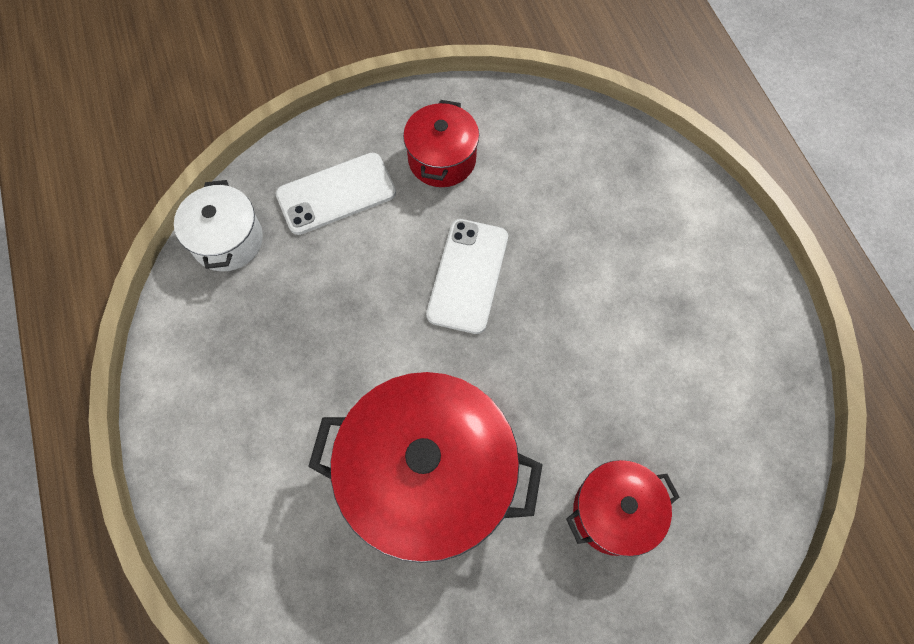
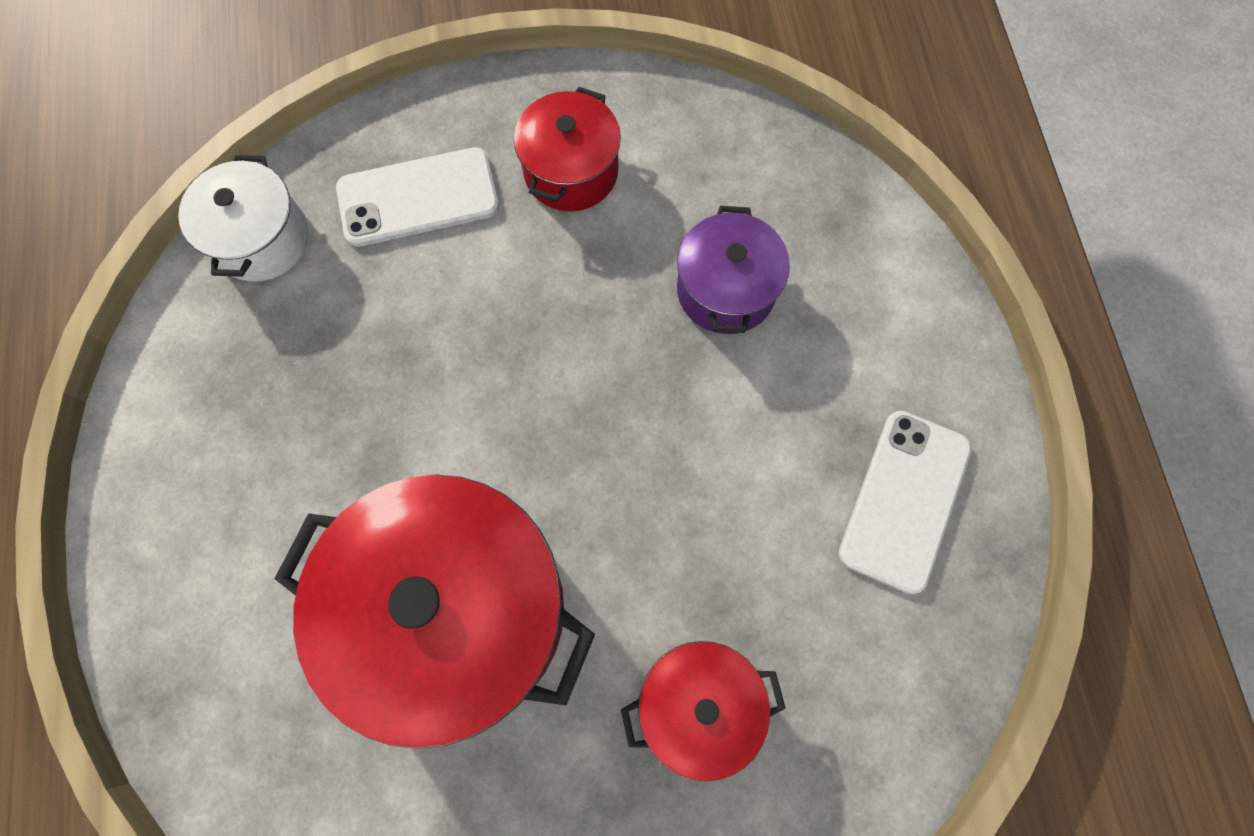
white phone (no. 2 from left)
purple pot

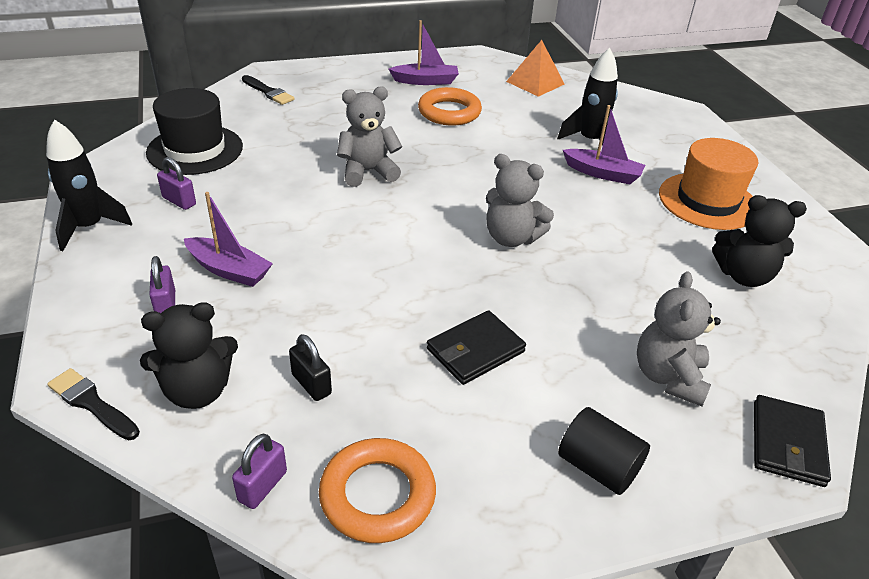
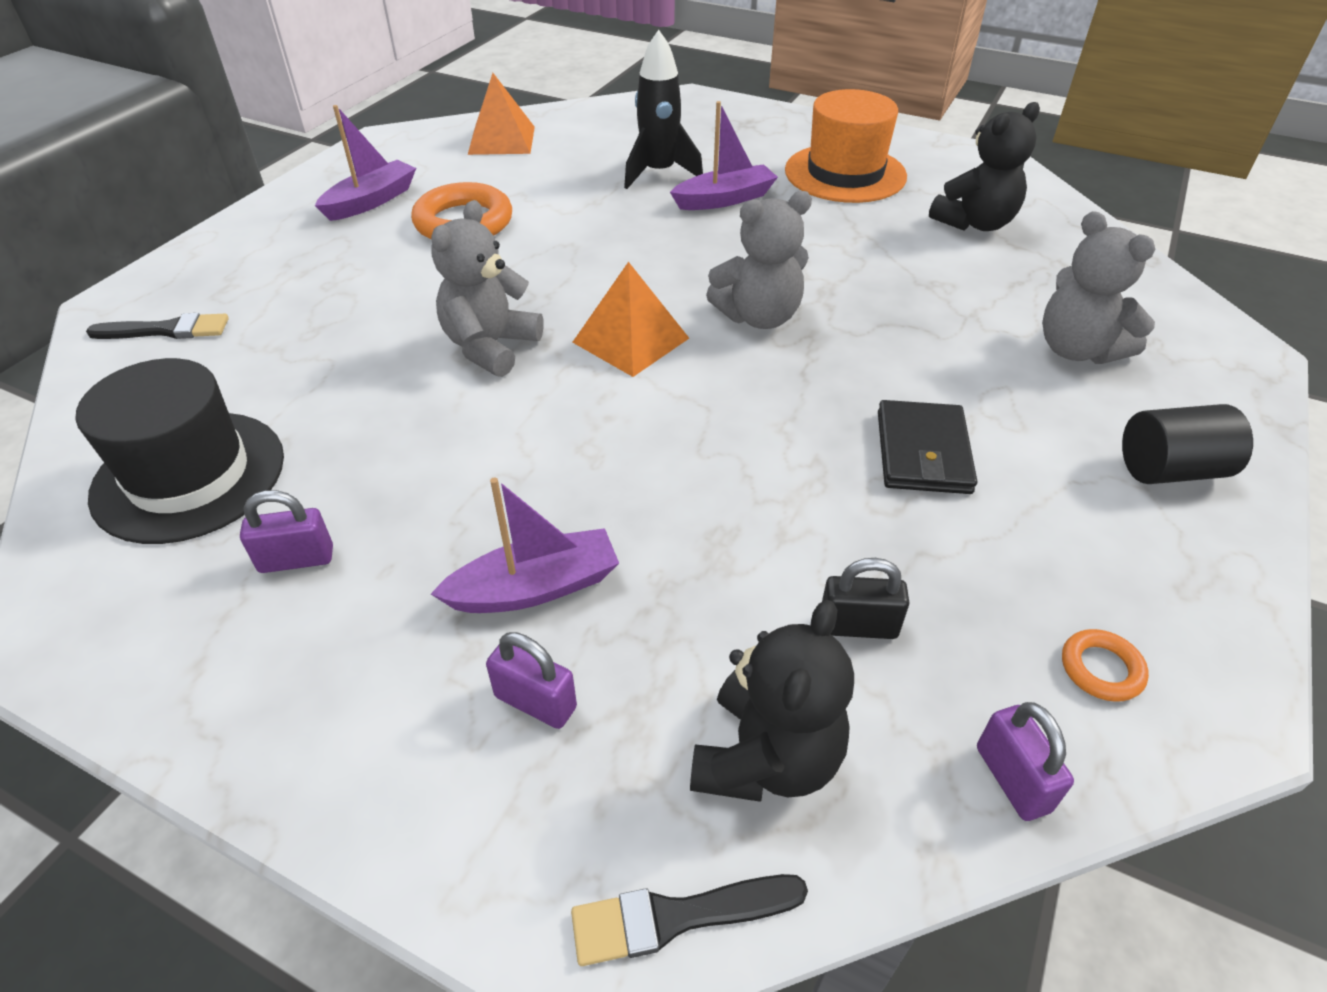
black rocket (no. 1 from left in the first image)
orange ring (no. 2 from left)
black wallet (no. 2 from left in the first image)
orange pyramid (no. 2 from left)

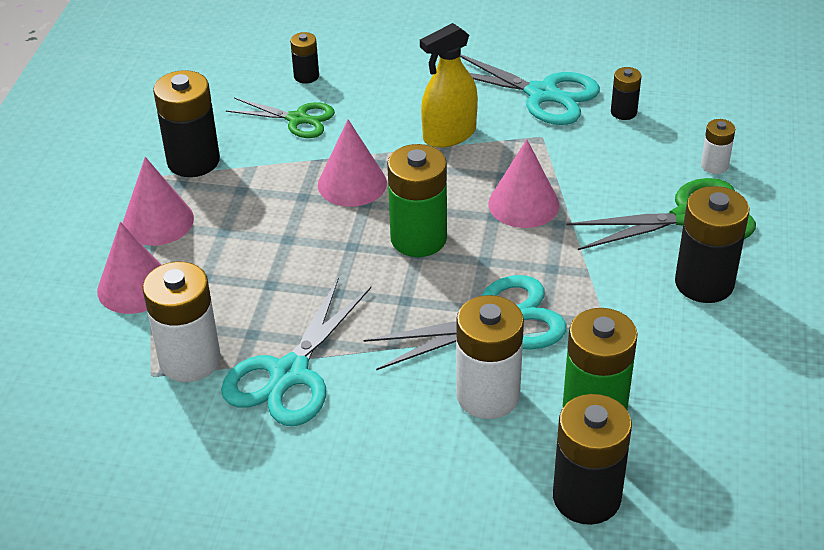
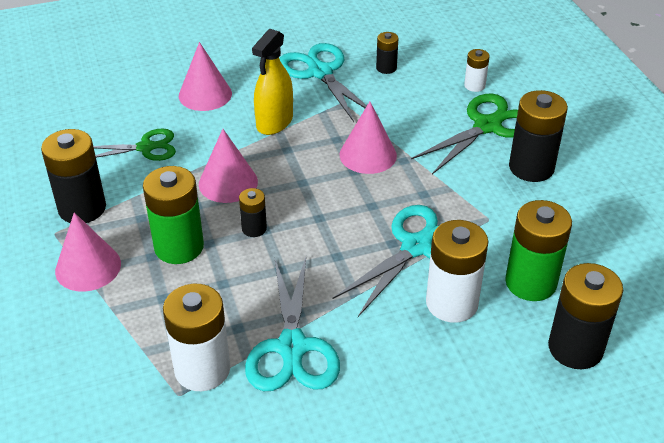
pink cone (no. 2 from left)
black battery (no. 2 from left)
green battery (no. 1 from left)
turquoise scissors (no. 2 from left)

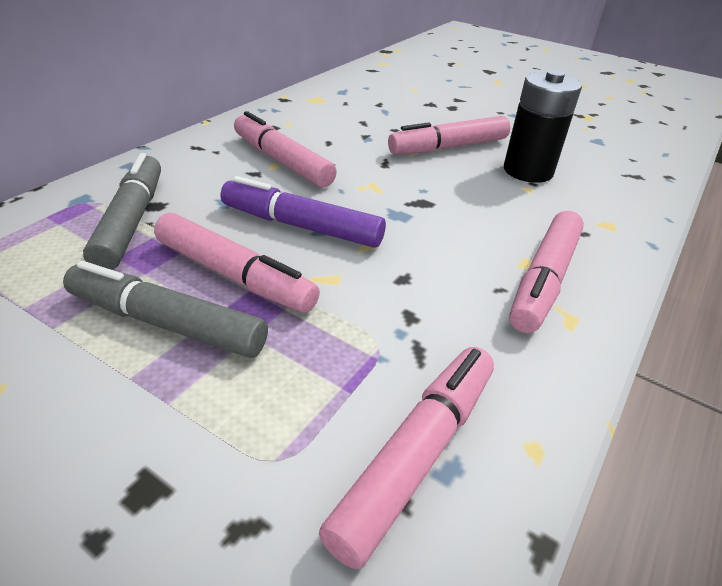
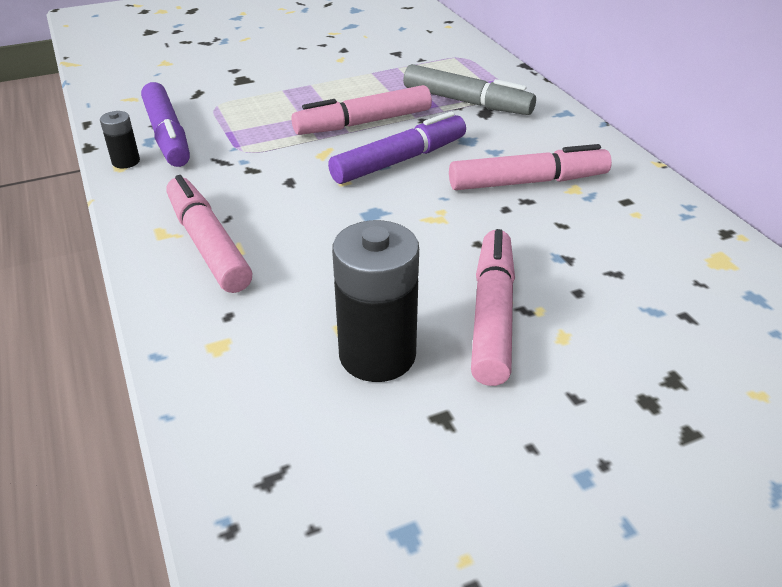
grey marker (no. 2 from left in the first image)
purple marker (no. 1 from left)
black battery (no. 1 from left)

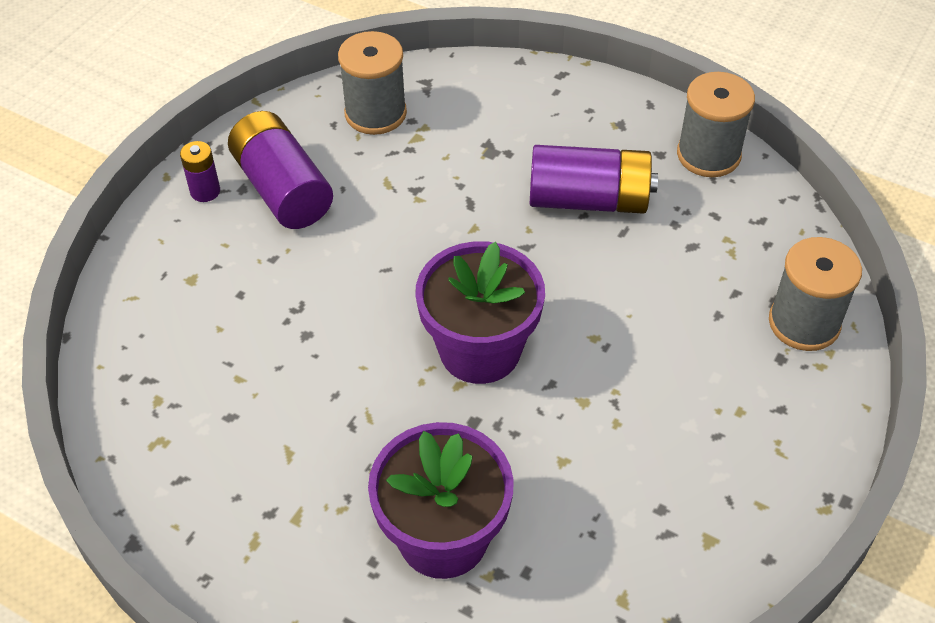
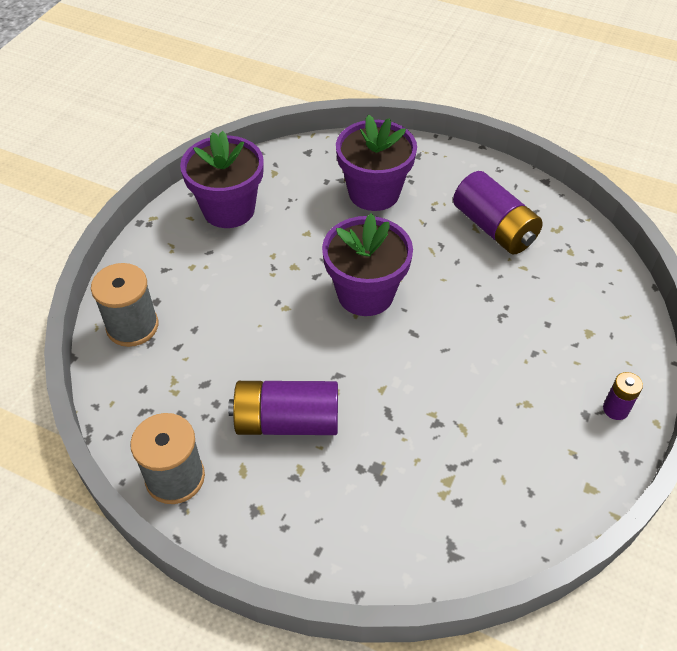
purple battery (no. 2 from left)
grey spool (no. 1 from left in the first image)
purple flower pot (no. 1 from left)

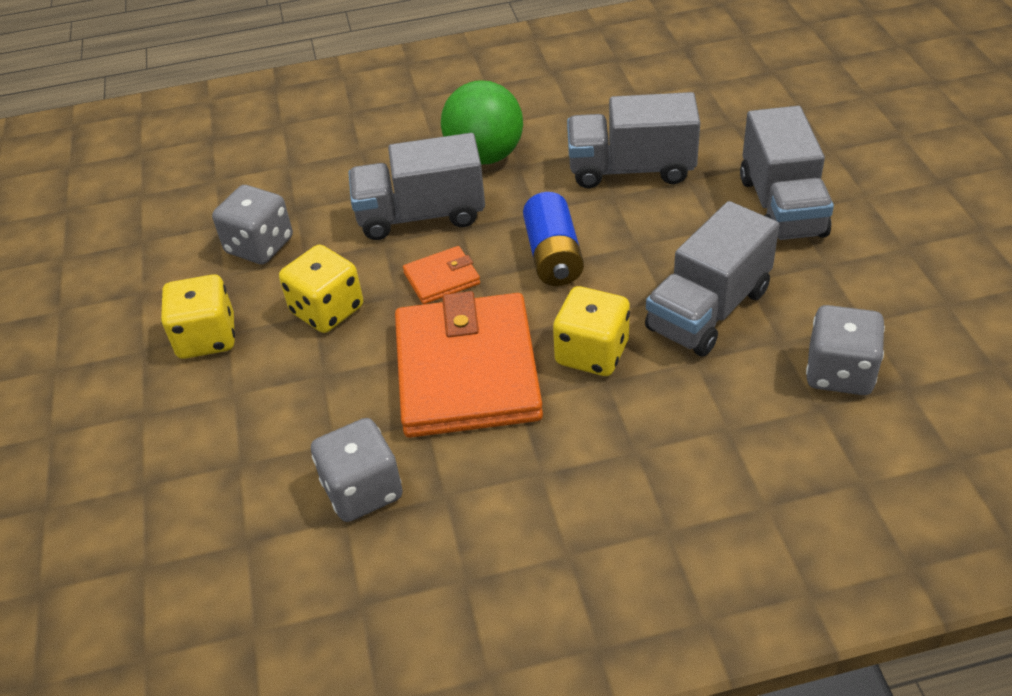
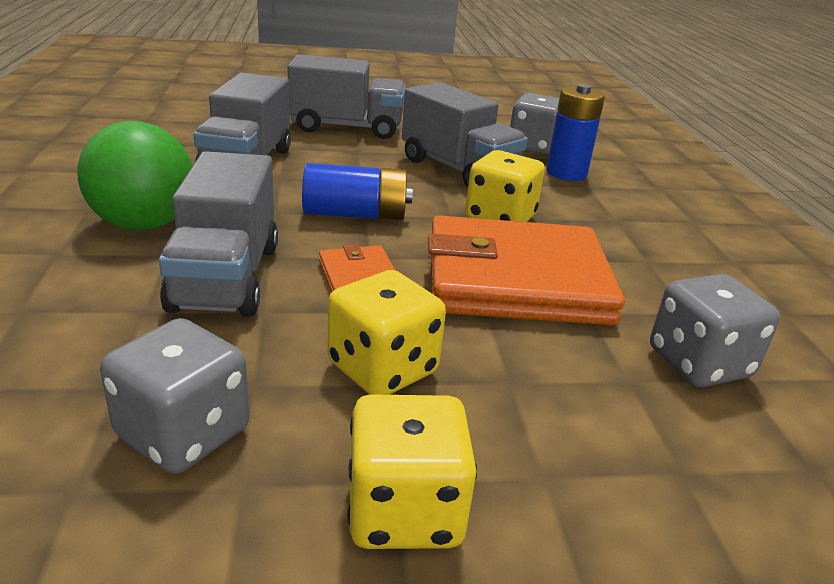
blue battery (no. 2 from left)

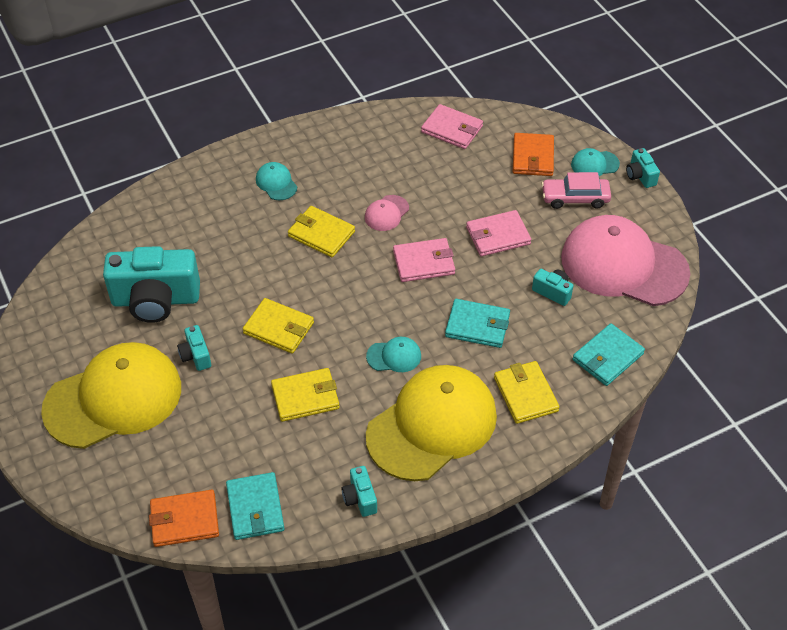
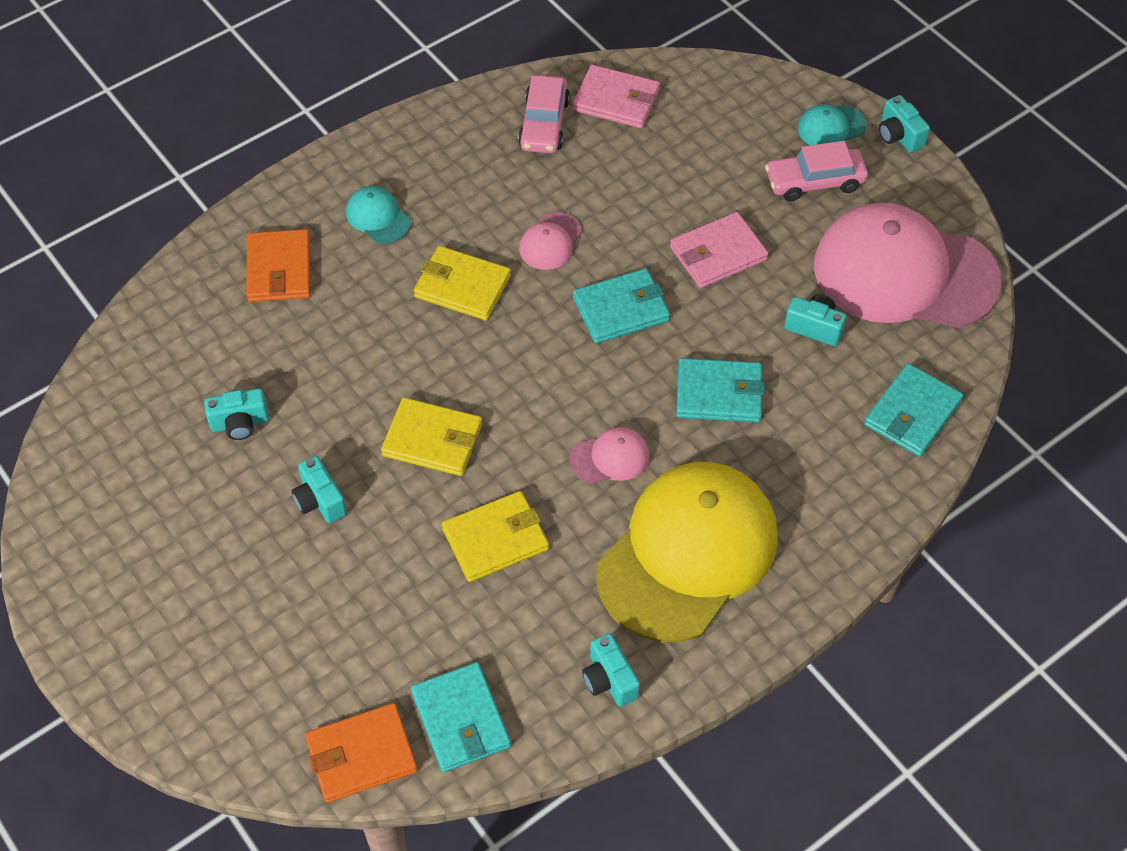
yellow cap (no. 1 from left in the first image)
turquoise camera (no. 1 from left)
pink cap (no. 2 from left)
turquoise wallet (no. 2 from left)
yellow wallet (no. 4 from left in the first image)
orange wallet (no. 1 from left)
pink car (no. 1 from left)

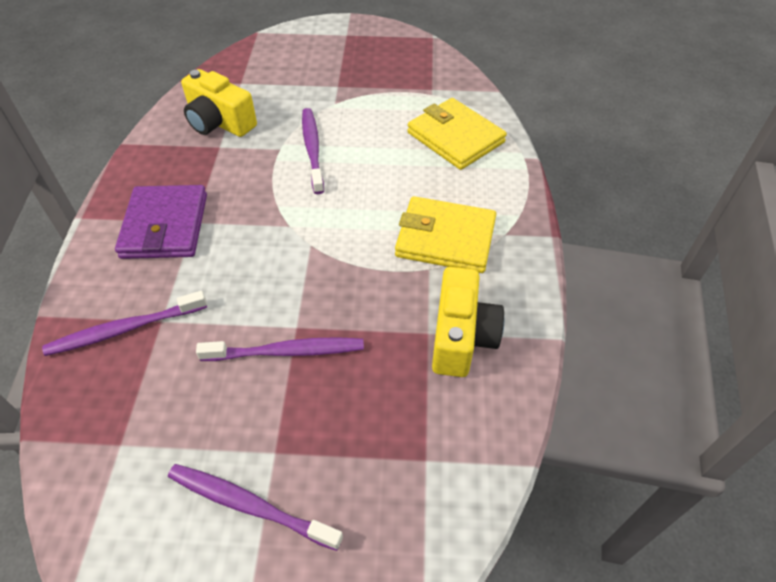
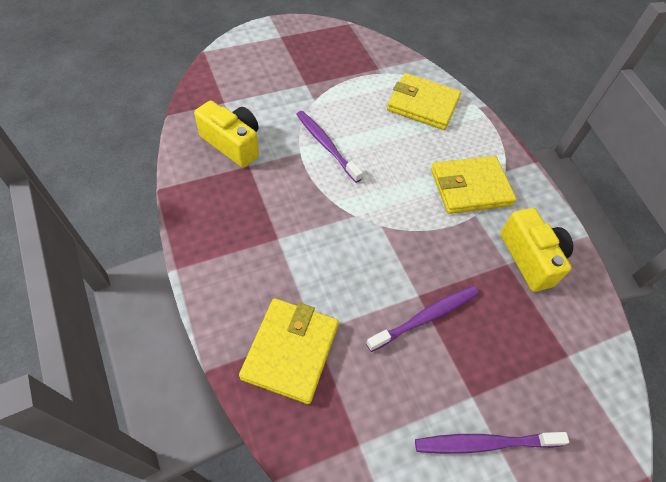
yellow wallet (no. 1 from left)
purple wallet
yellow camera (no. 1 from left)

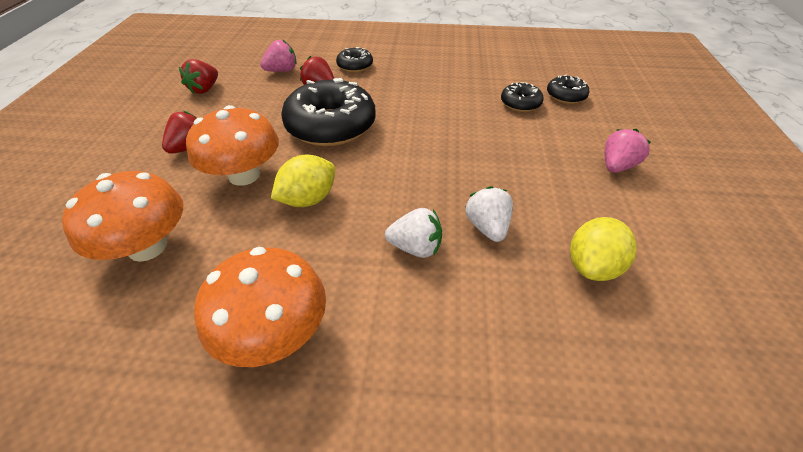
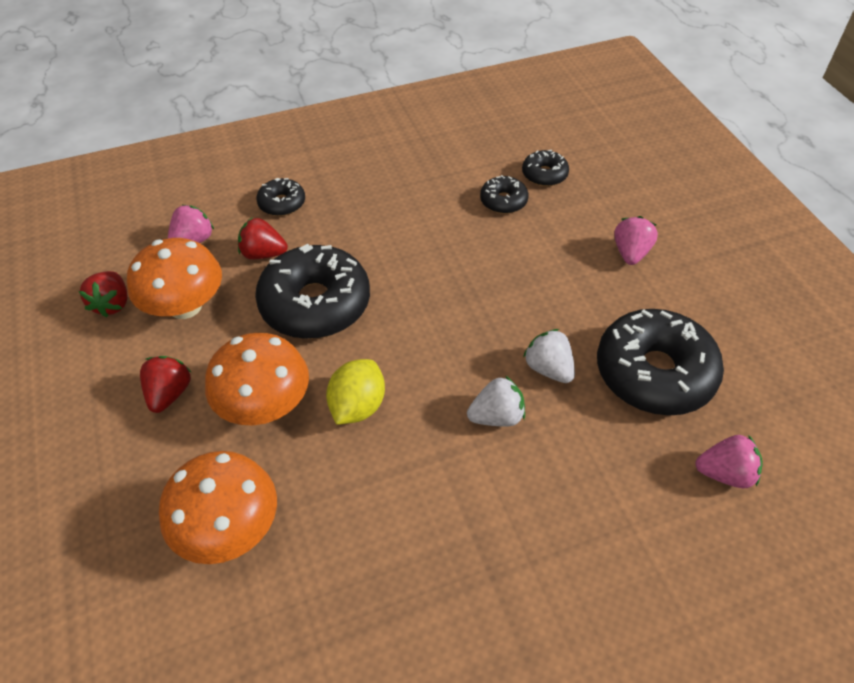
orange mushroom (no. 1 from left)
black donut (no. 5 from left)
pink strawberry (no. 3 from left)

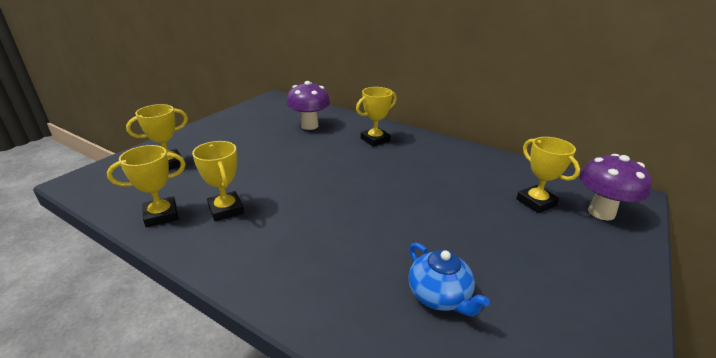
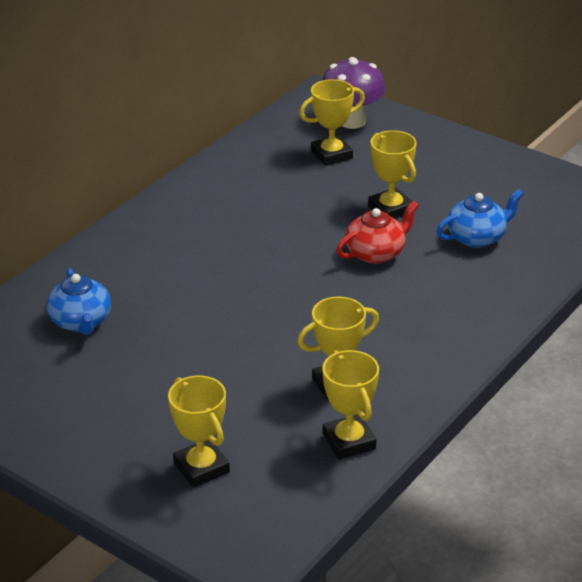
blue teapot (no. 1 from left)
yellow trophy (no. 5 from left)
red teapot

